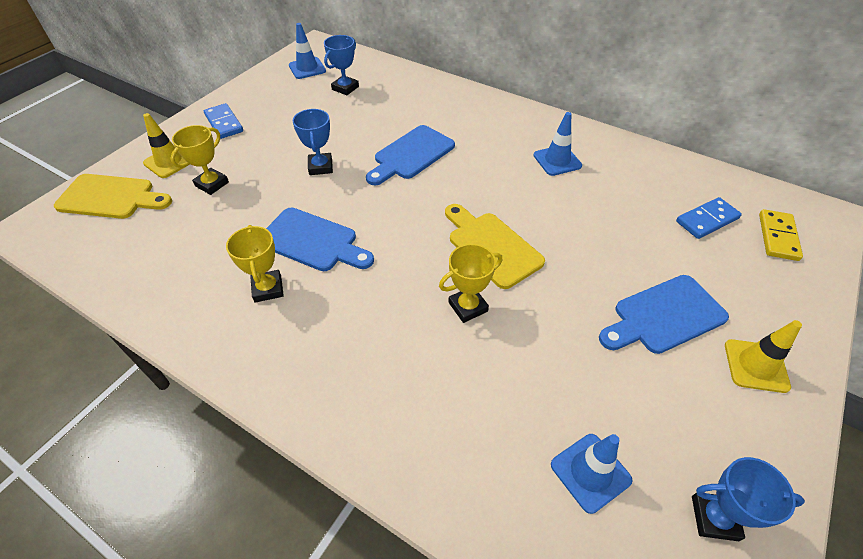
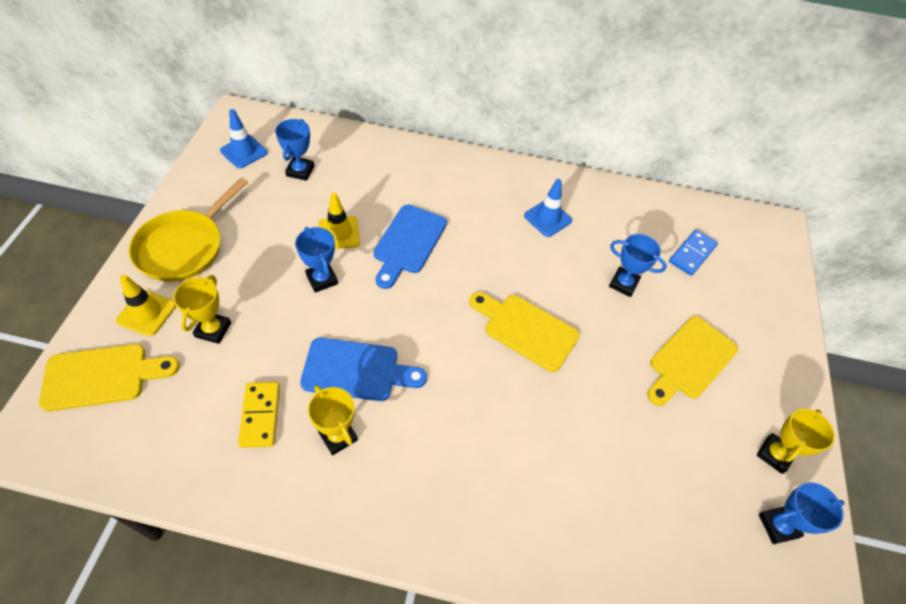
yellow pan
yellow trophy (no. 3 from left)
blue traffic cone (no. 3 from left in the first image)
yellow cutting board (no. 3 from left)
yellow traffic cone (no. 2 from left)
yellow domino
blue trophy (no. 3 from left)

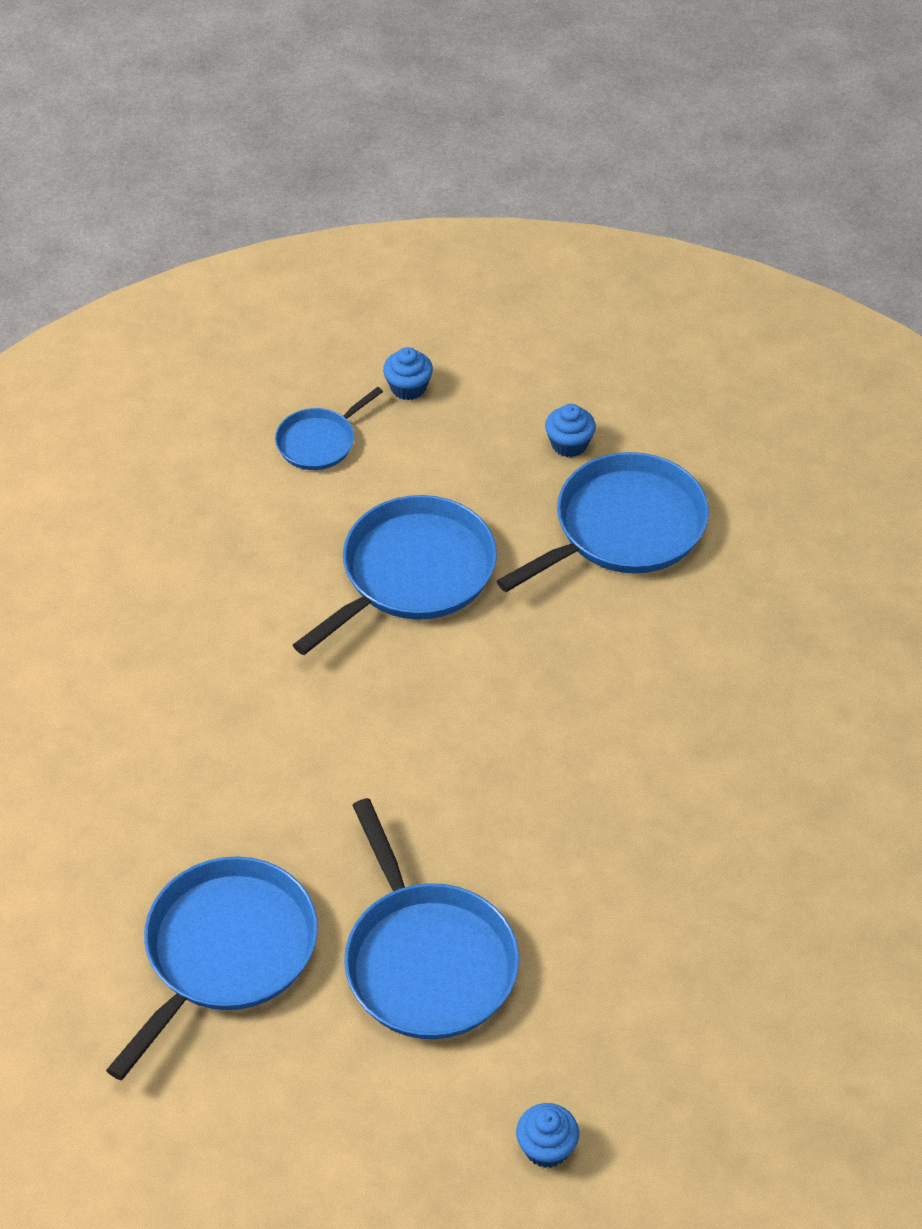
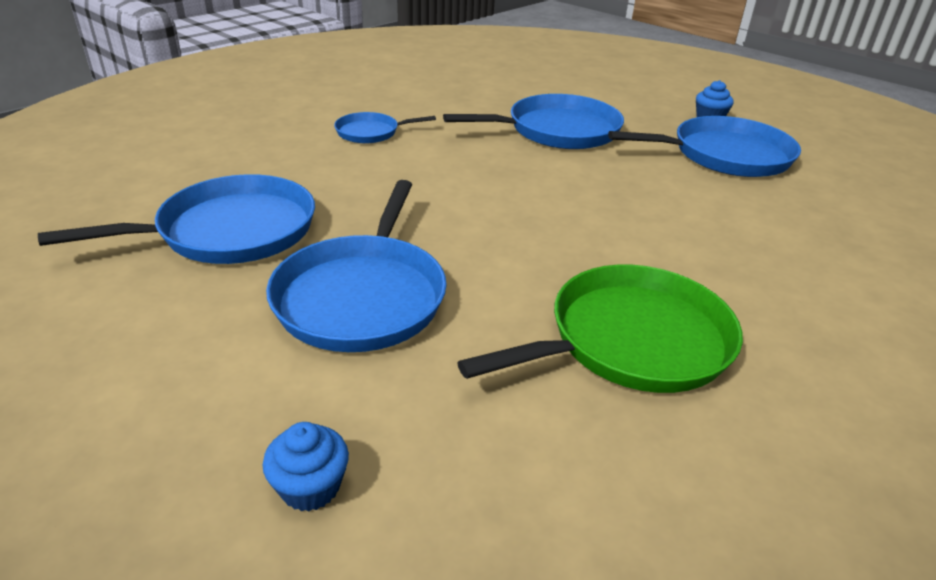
blue pan (no. 3 from left)
blue cupcake (no. 1 from left in the first image)
green pan

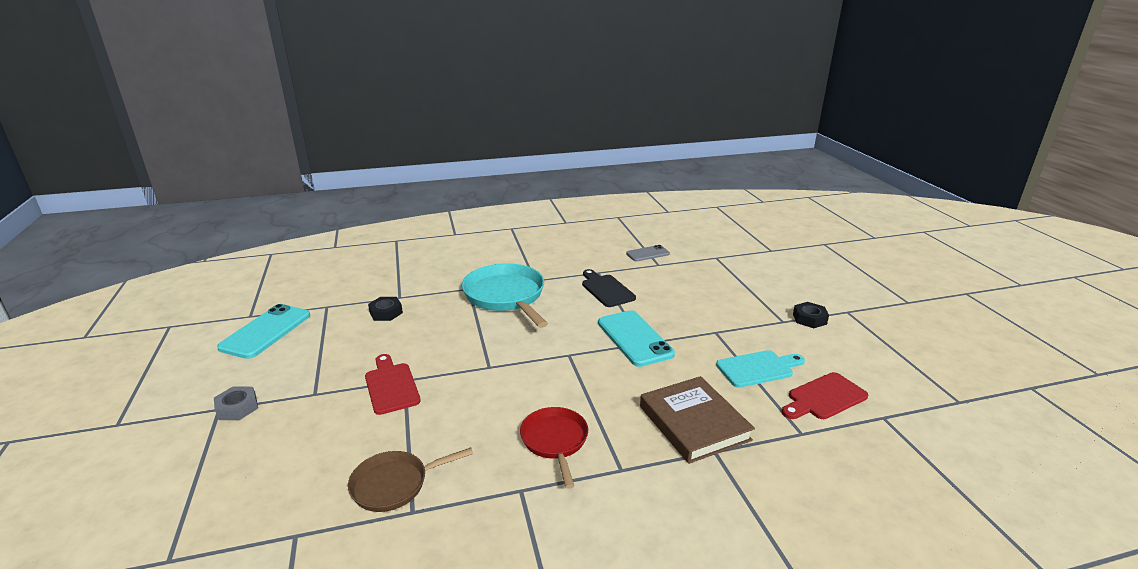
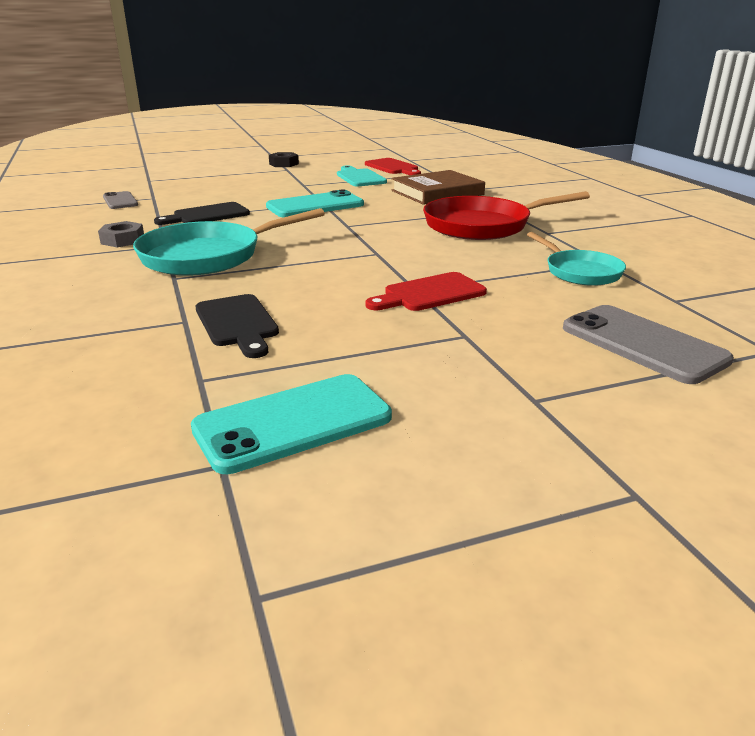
grey nut
turquoise phone (no. 1 from left)
turquoise pan (no. 2 from left)
black cutting board (no. 2 from left)
red pan
grey phone (no. 2 from left)

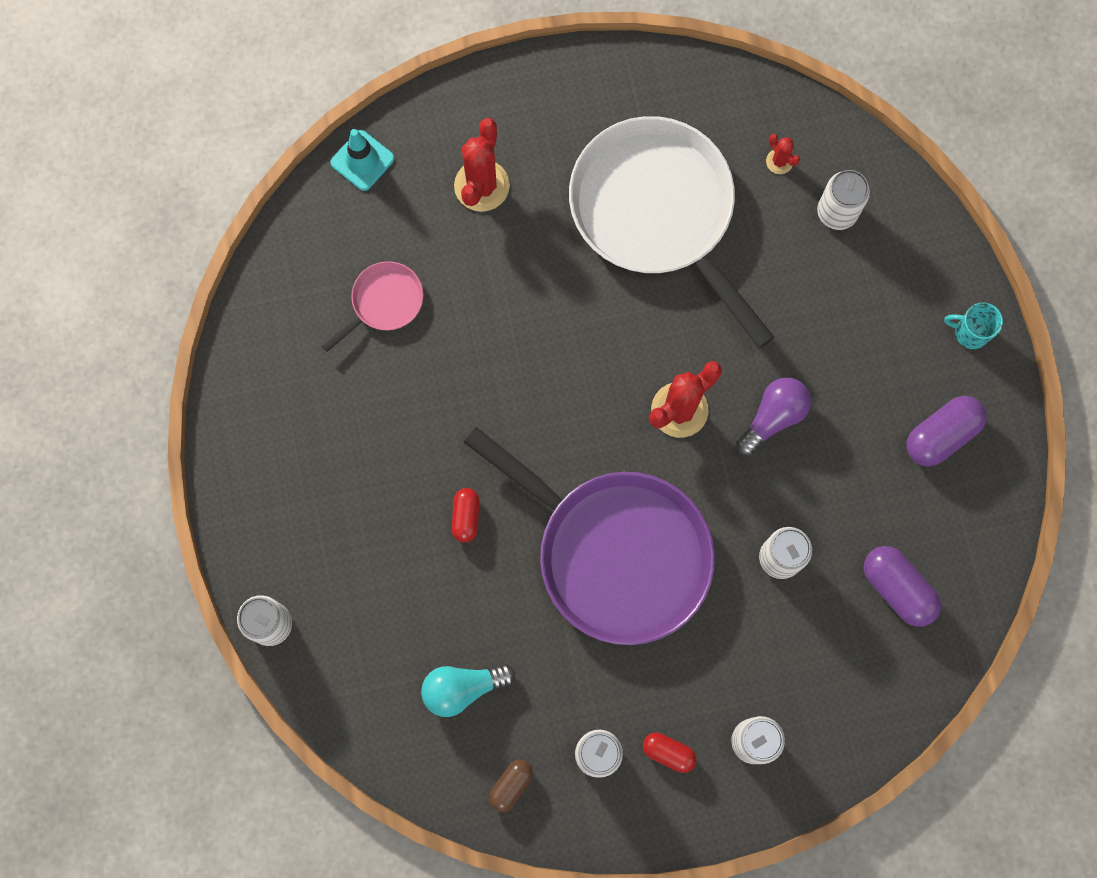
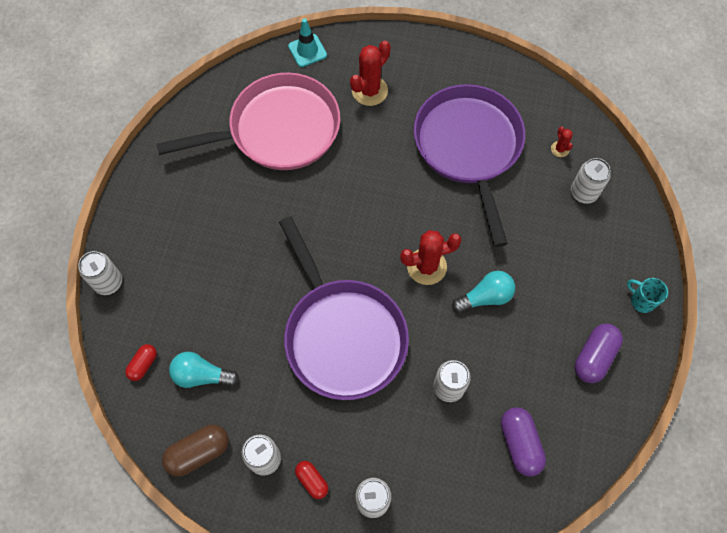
pink pan
red capsule (no. 1 from left)
brown capsule
purple pan (no. 2 from left)
turquoise light bulb (no. 2 from left)
purple capsule (no. 2 from left)

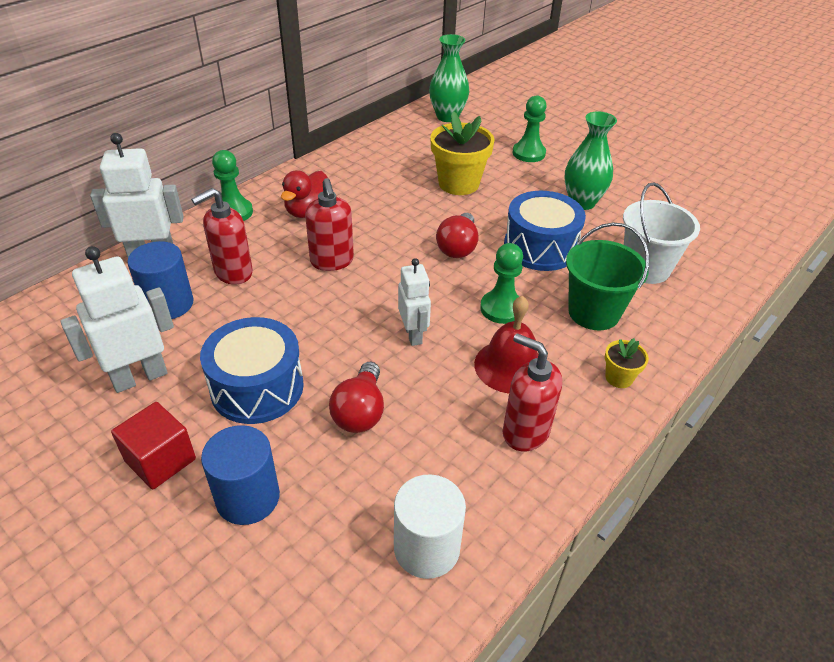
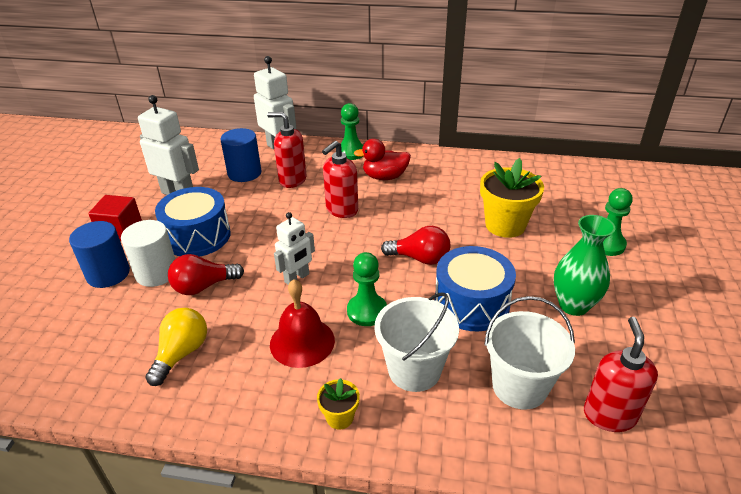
white cylinder
green vase (no. 1 from left in the first image)
red light bulb (no. 2 from left)
red soap dispenser (no. 3 from left)
white bucket (no. 1 from left)
yellow light bulb

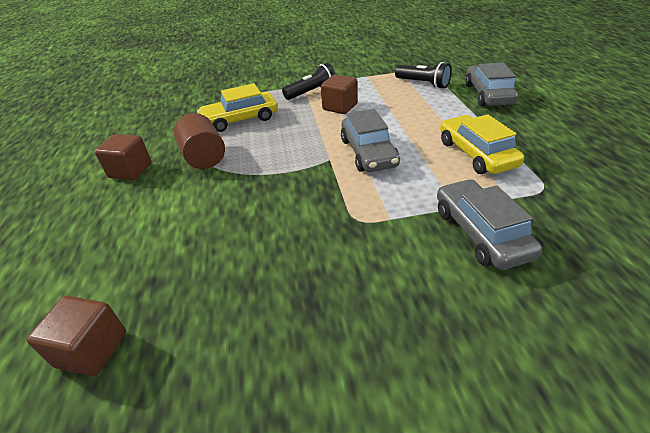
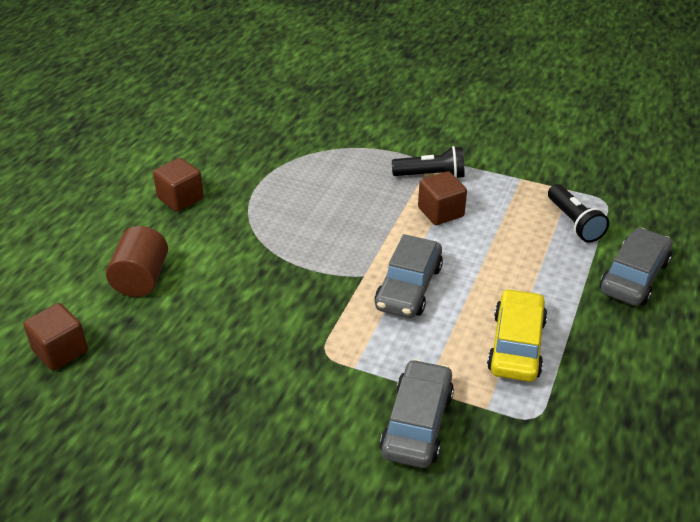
brown cylinder
yellow car (no. 1 from left in the first image)

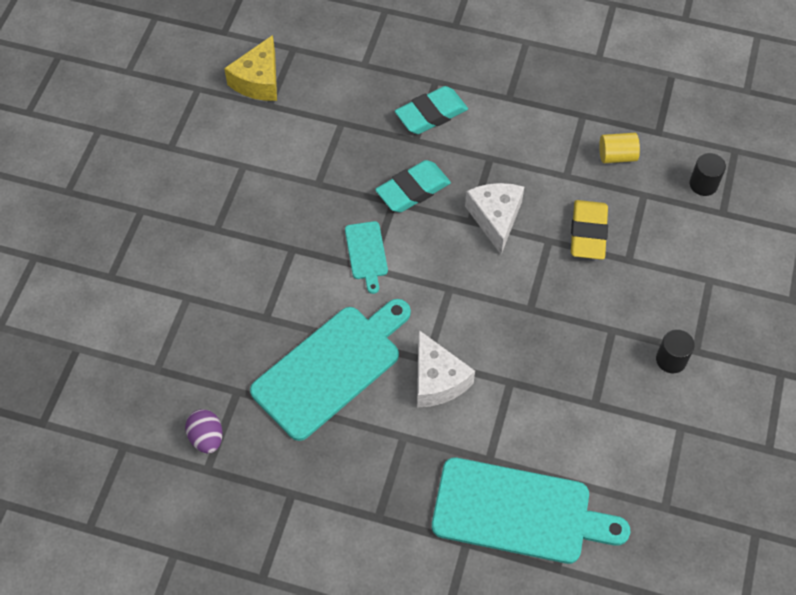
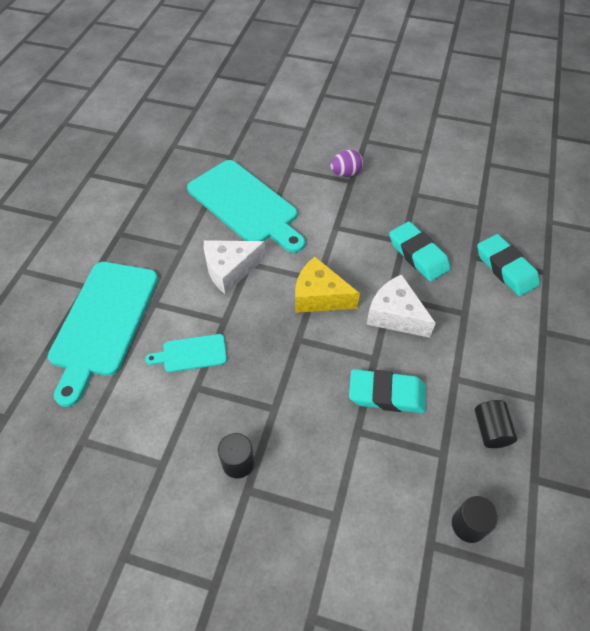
purple egg
yellow cheese
turquoise cutting board (no. 2 from left)
white cheese (no. 2 from left)
turquoise eraser (no. 1 from left)
black cylinder (no. 3 from left)

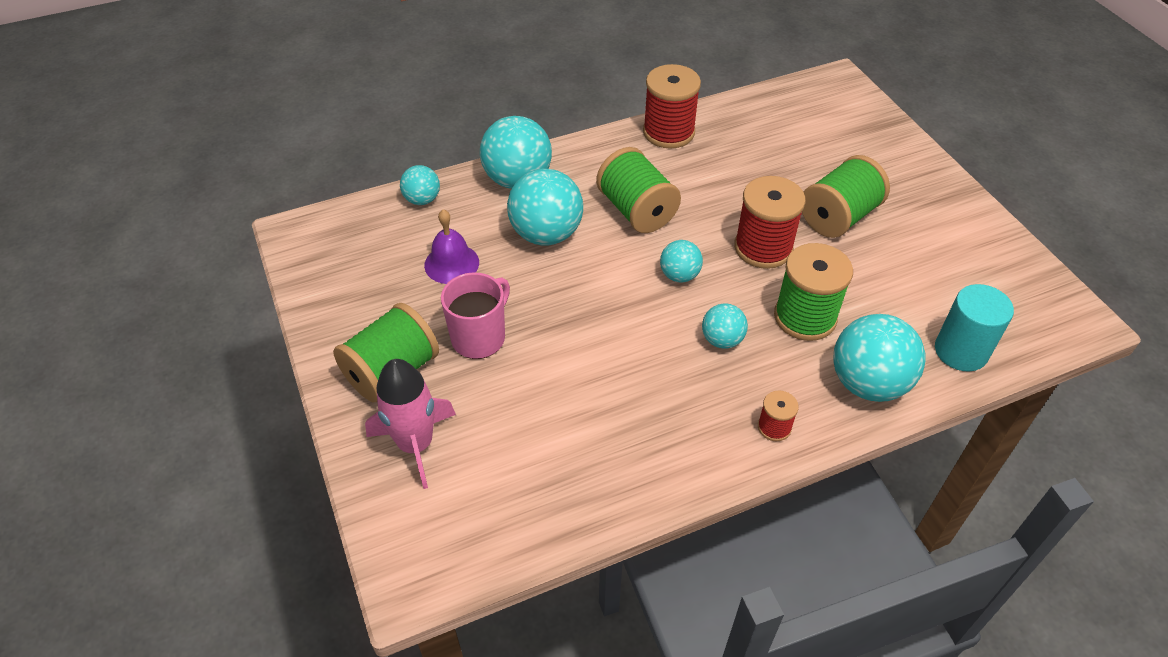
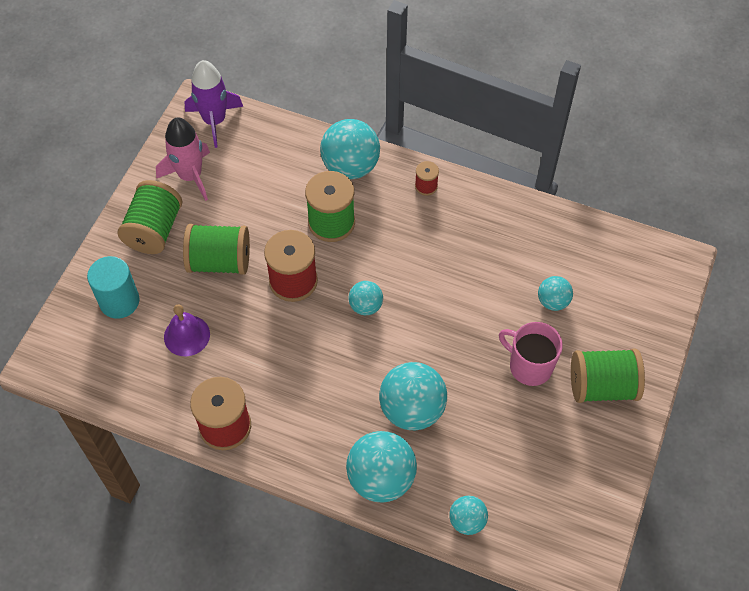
pink rocket
purple bell
pink mug
green spool (no. 1 from left)
turquoise ball (no. 6 from left)
turquoise cylinder
purple rocket

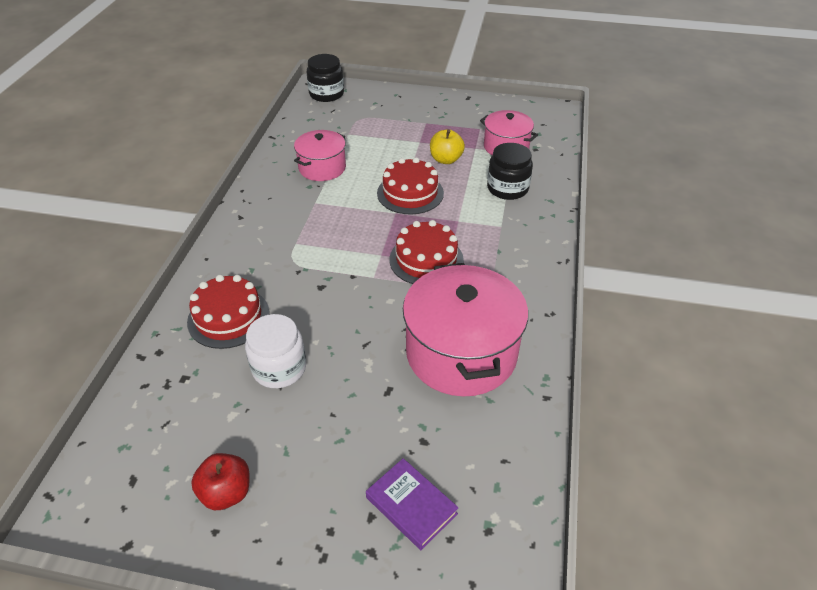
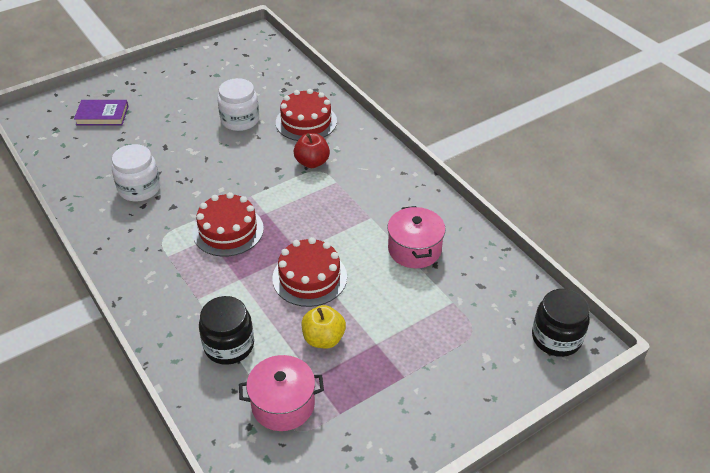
red apple
white jar (no. 1 from left)

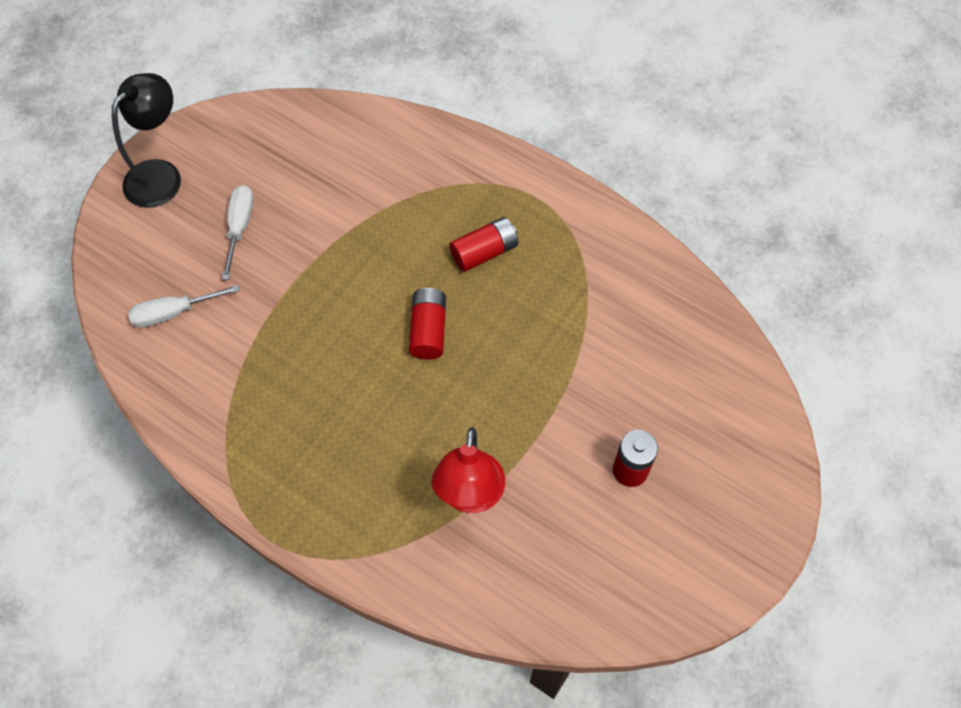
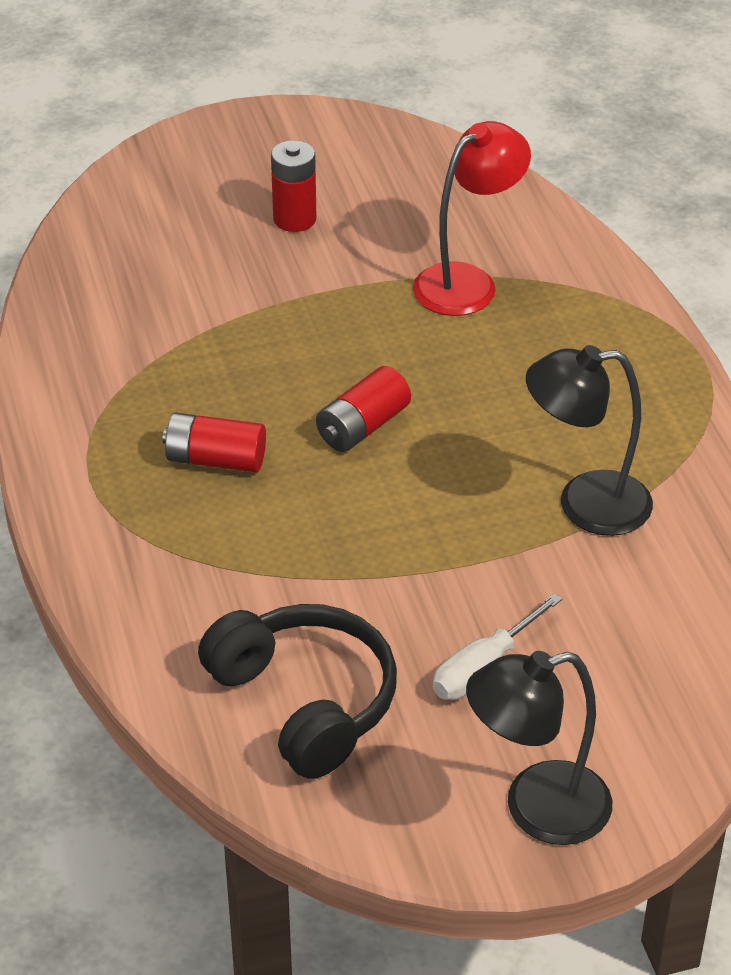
white screwdriver (no. 1 from left in the first image)
black headphones
black lamp (no. 2 from left)

